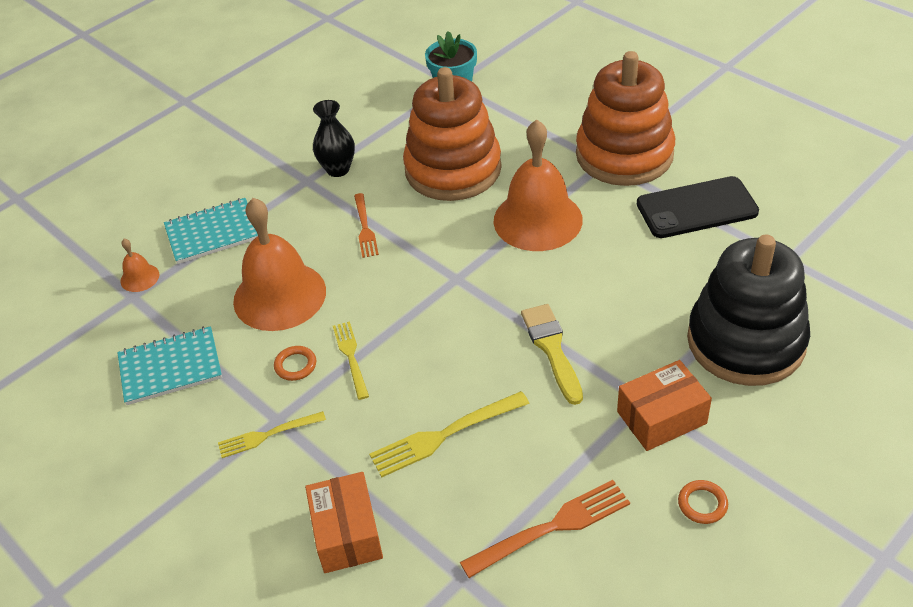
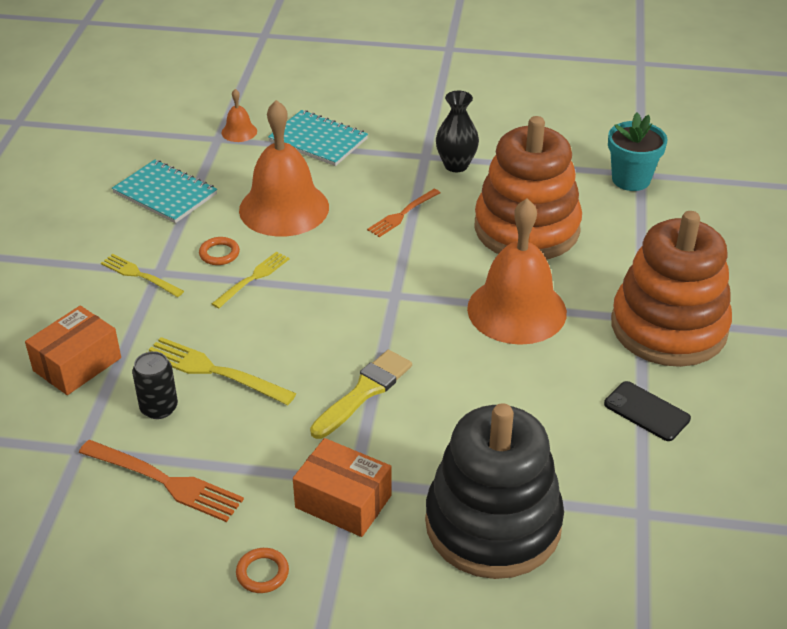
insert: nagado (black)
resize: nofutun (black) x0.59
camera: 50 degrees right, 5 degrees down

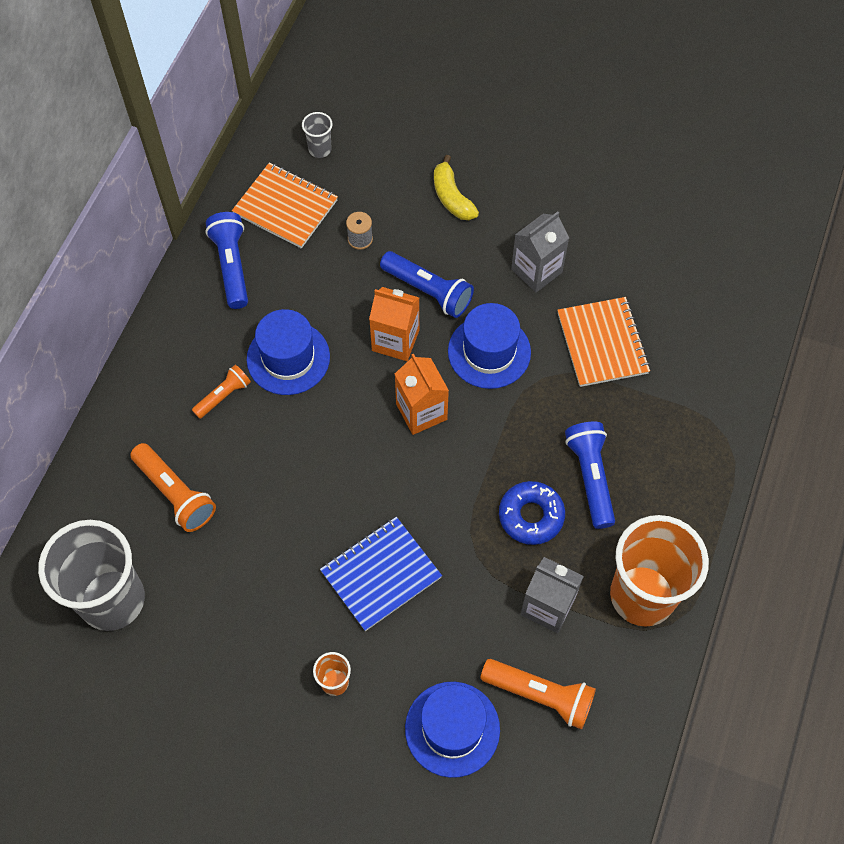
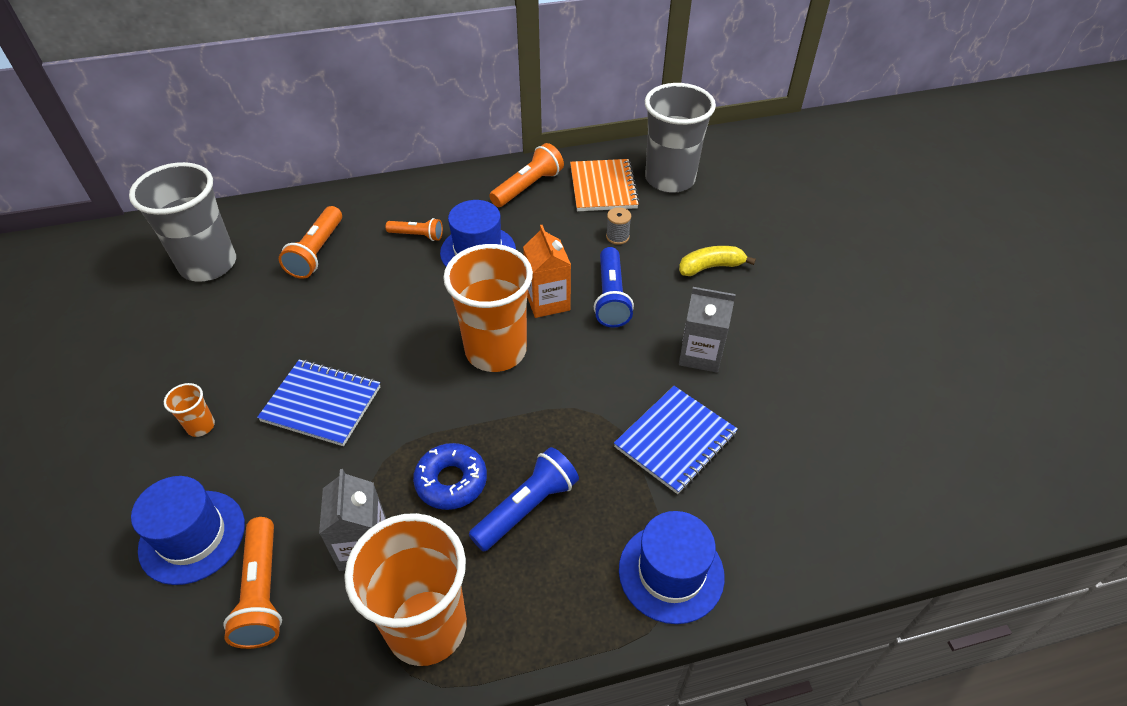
move: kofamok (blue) (3rd from left)
replace: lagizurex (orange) (2nd from left) to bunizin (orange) (3rd from left)
recolor: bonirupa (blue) (1st from left) to bonirupa (orange) (4th from left); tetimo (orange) (2nd from left) to tetimo (blue) (2nd from left)
rotate: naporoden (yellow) 45 degrees clockwise
resize: bunizin (grey) (2nd from left) x2.42
camera: 55 degrees right, 15 degrees down

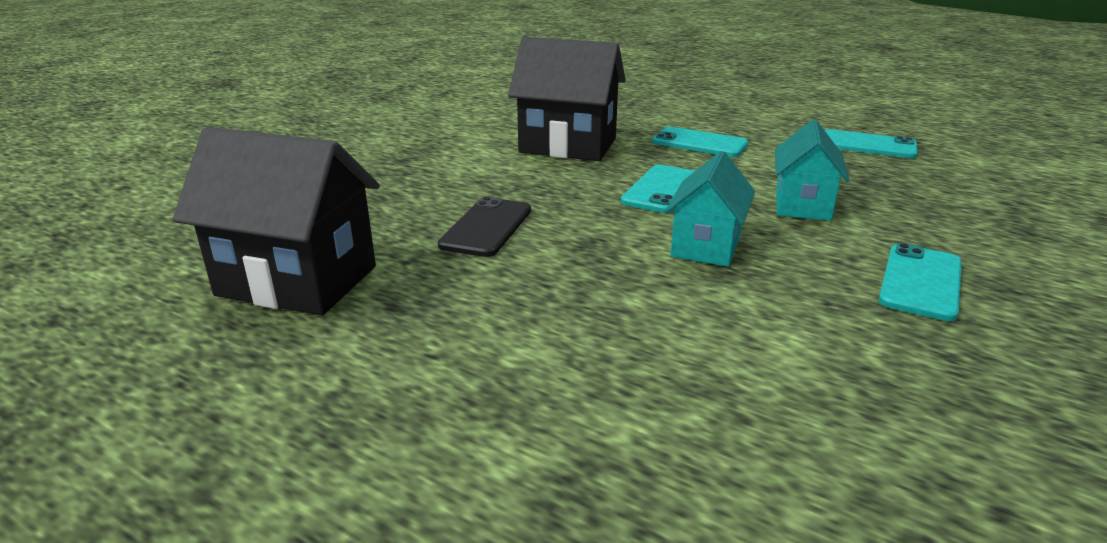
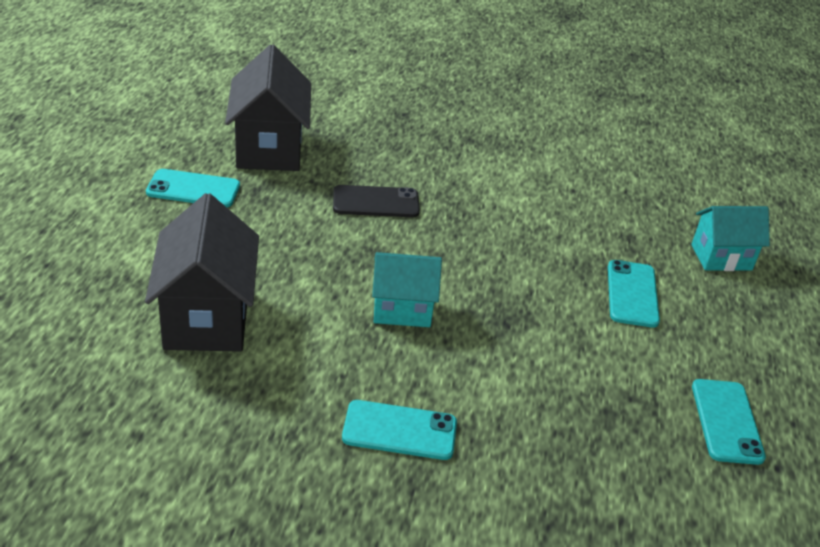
move: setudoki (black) (2nd from left in the first image) to setudoki (black) (1st from left); setudoki (turquoise) (2nd from left); nofutun (turquoise) (1st from left)
camera: 65 degrees right, 10 degrees up

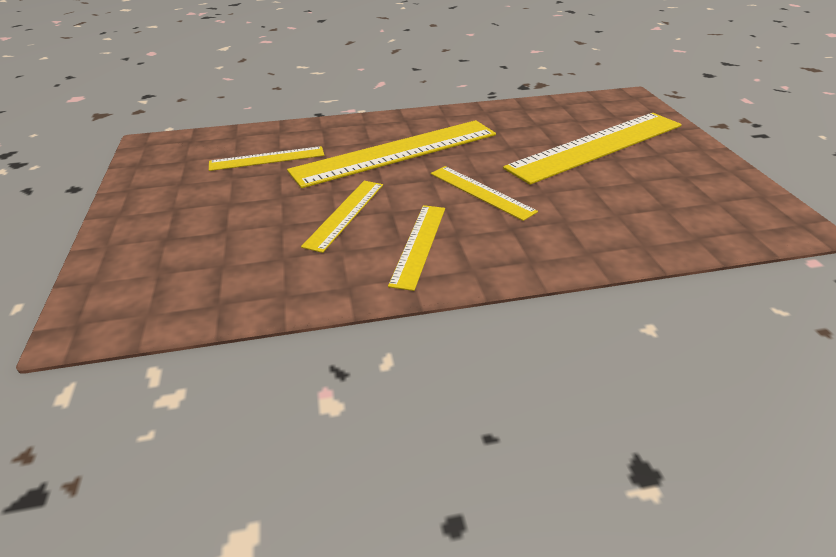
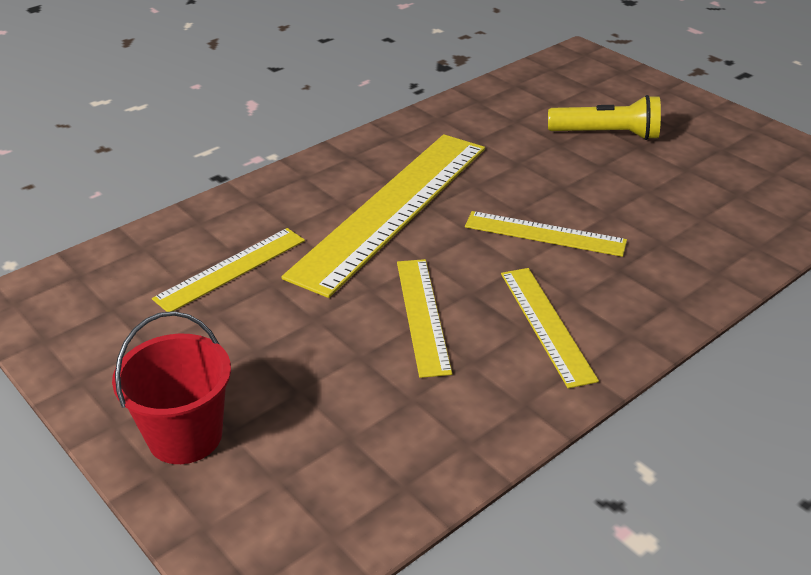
insert: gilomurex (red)
replace: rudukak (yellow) (6th from left) to bonirupa (yellow)
camera: 30 degrees left, 0 degrees up

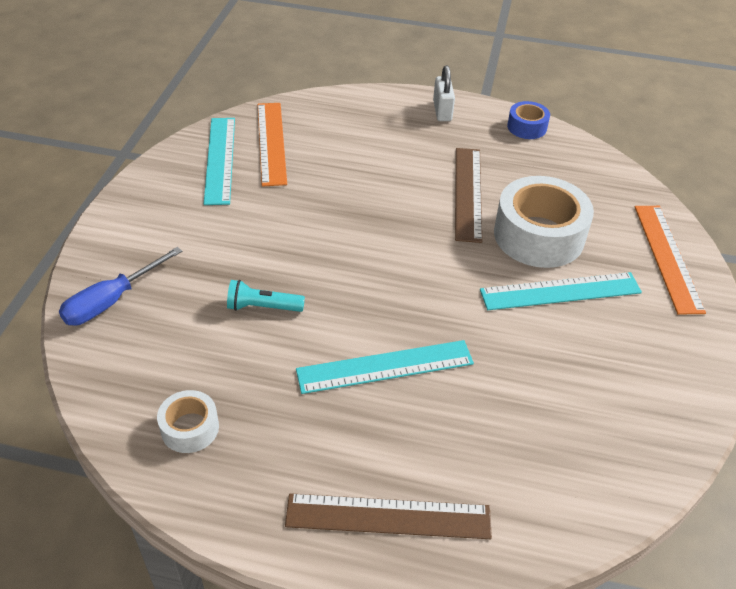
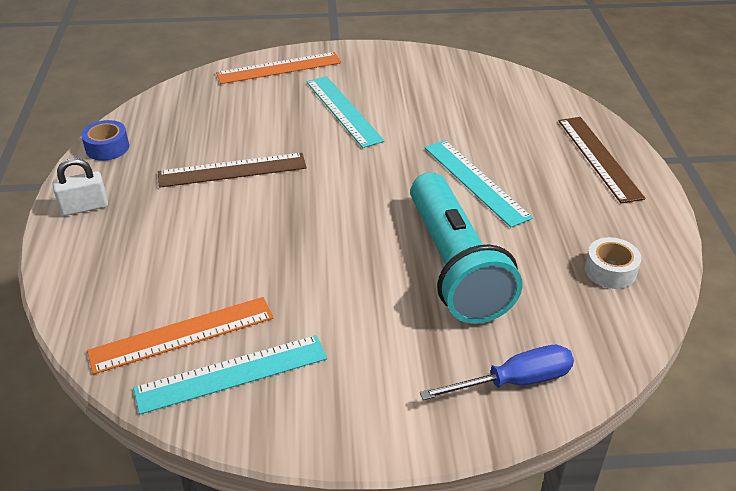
delete: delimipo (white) (2nd from left)
rotate: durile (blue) 45 degrees counterclockwise
resize: bonirupa (turquoise) x2.48
camera: 105 degrees left, 5 degrees down

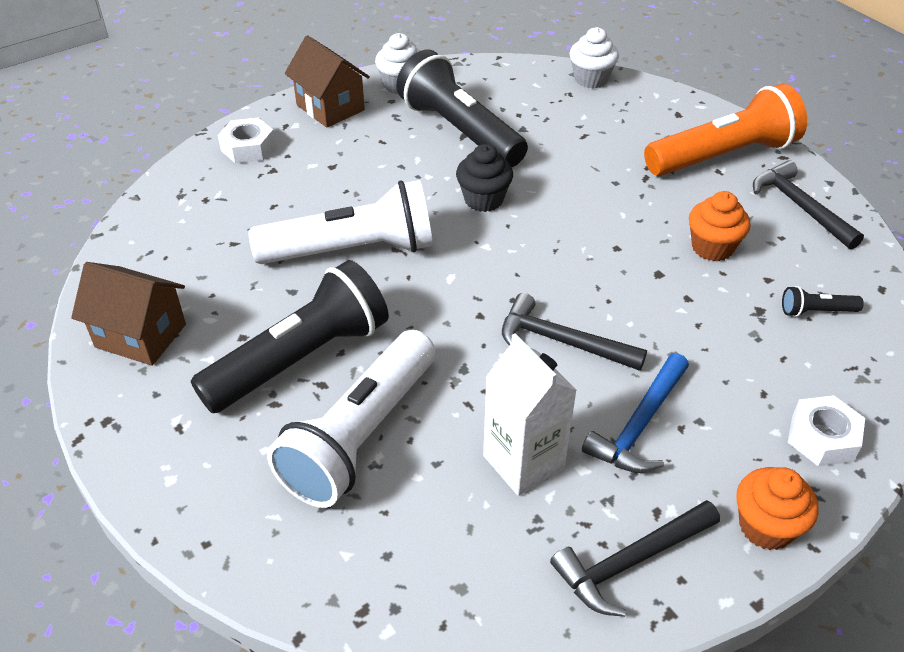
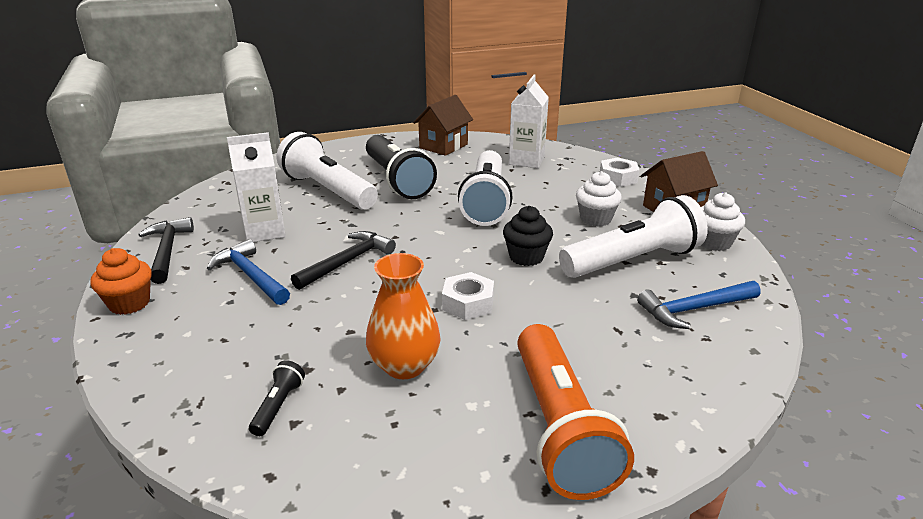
delete: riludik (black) (3rd from left)
insert: lagizurex (white) (2nd from left); riludik (blue) (2nd from left)
move: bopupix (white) (2nd from left in the first image) to bopupix (white) (1st from left); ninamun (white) (2nd from left in the first image) to ninamun (white) (1st from left)
replace: bopupix (orange) (1st from left) to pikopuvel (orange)
recolor: bonirupa (black) (2nd from left) to bonirupa (white) (3rd from left)
camera: 105 degrees right, 15 degrees down

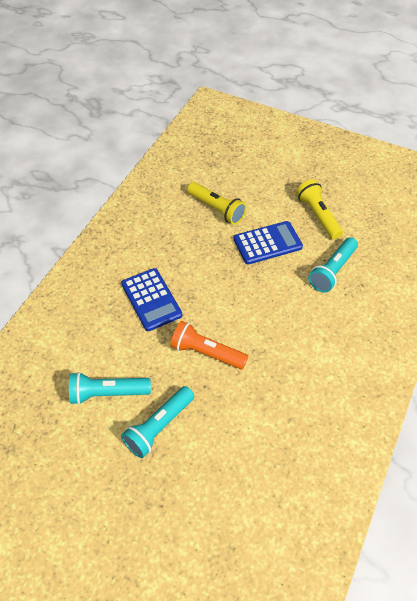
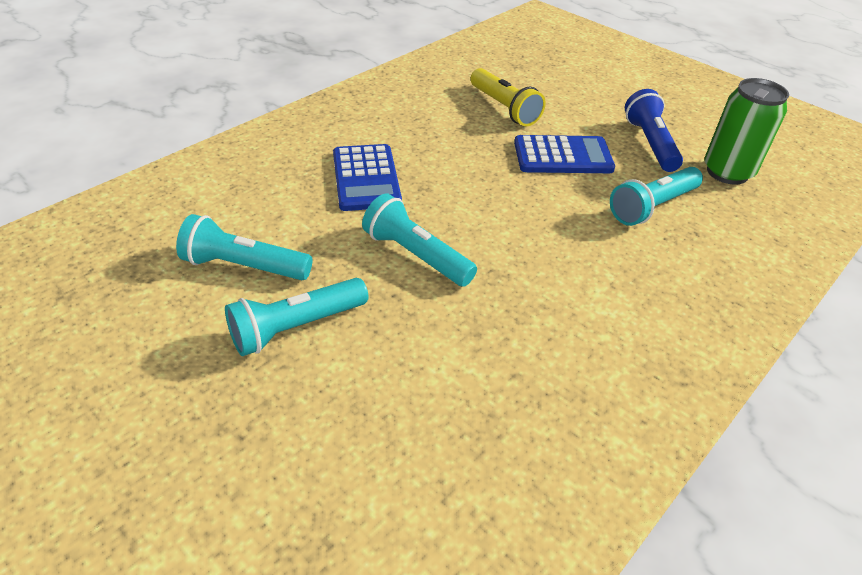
insert: nagado (green)
recolor: bonirupa (yellow) (2nd from left) to bonirupa (blue); bonirupa (orange) to bonirupa (turquoise) (3rd from left)
camera: 15 degrees right, 10 degrees down

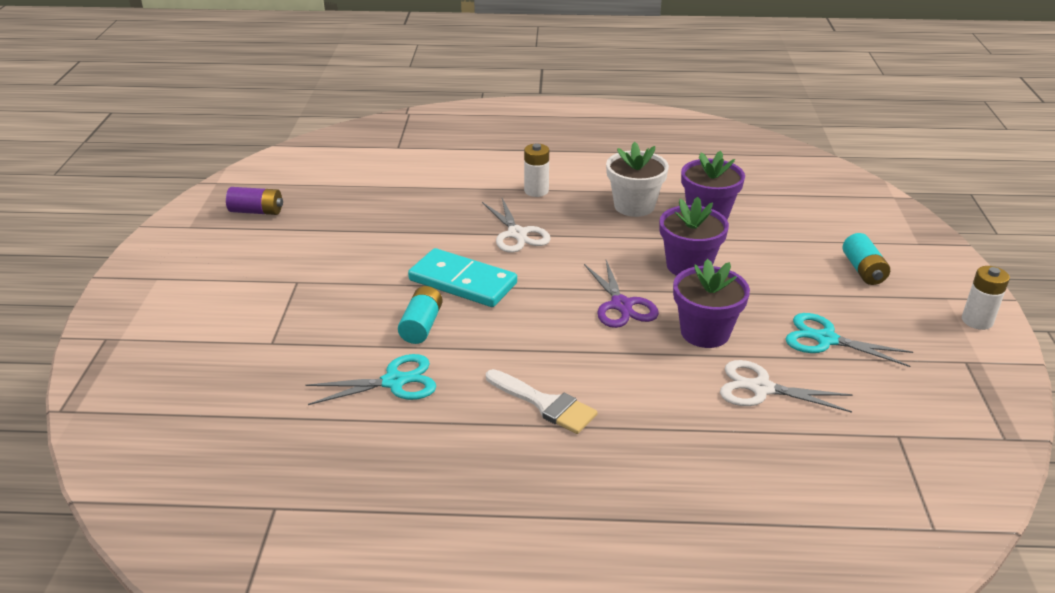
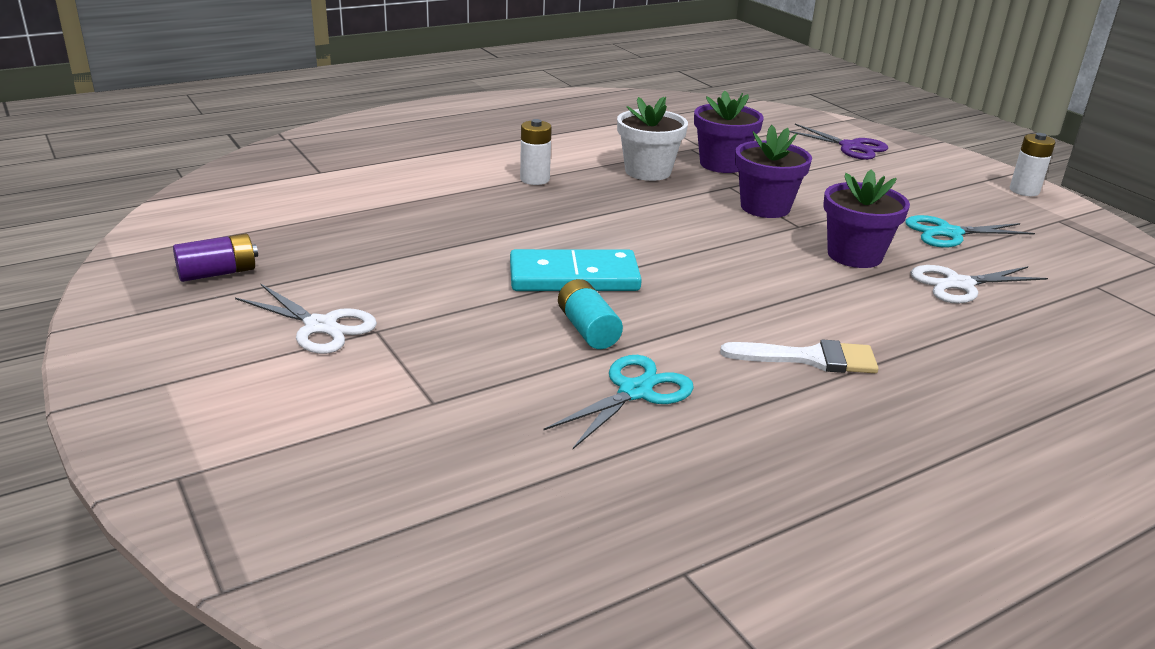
delete: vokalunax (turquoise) (2nd from left)
move: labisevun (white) (1st from left); labisevun (purple)
camera: 35 degrees left, 5 degrees down

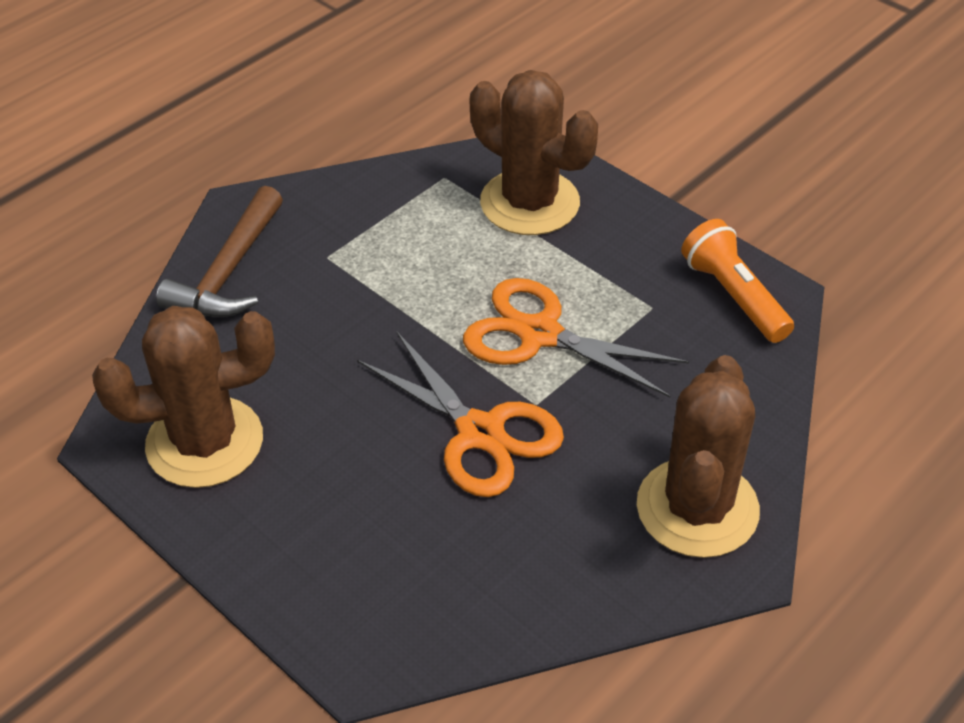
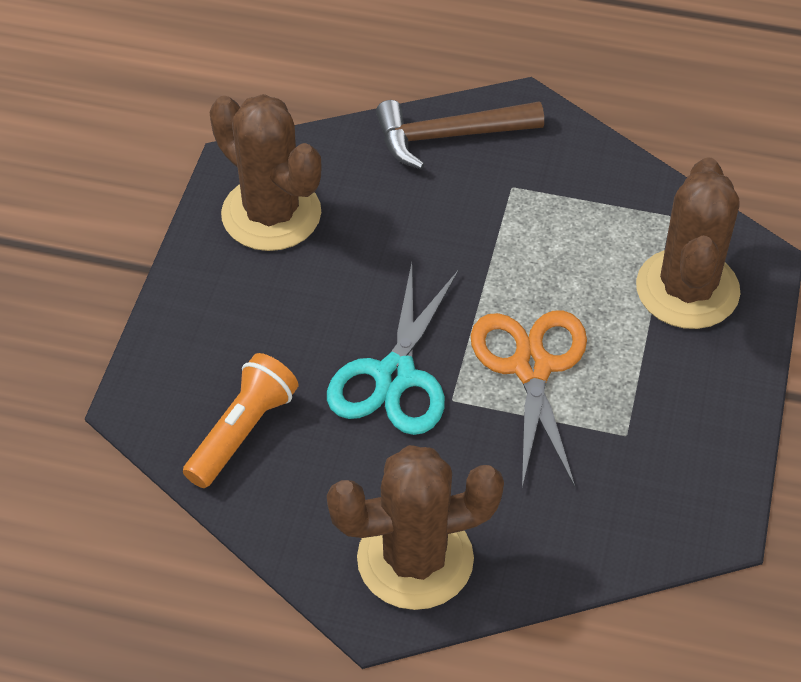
move: bonirupa (orange)
recolor: labisevun (orange) (1st from left) to labisevun (turquoise)
camera: 60 degrees right, 5 degrees up

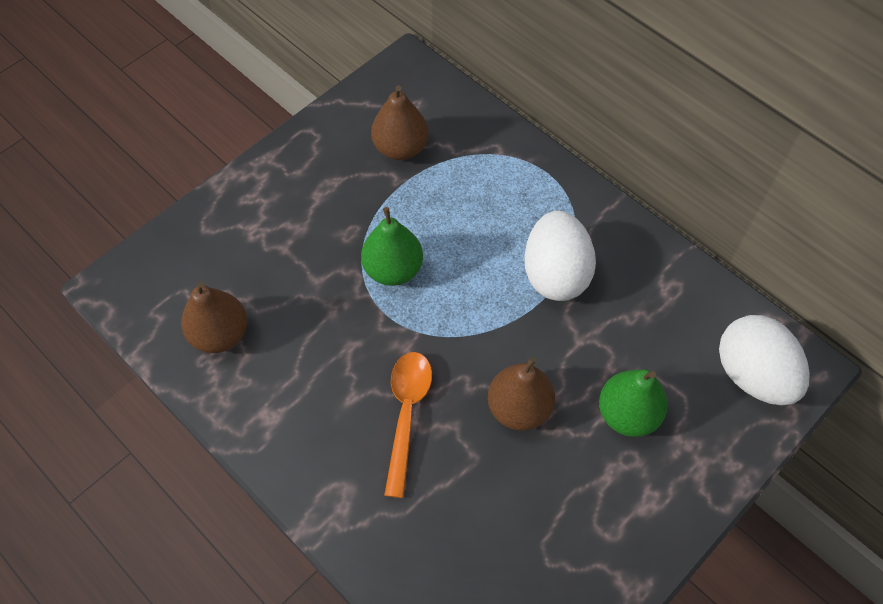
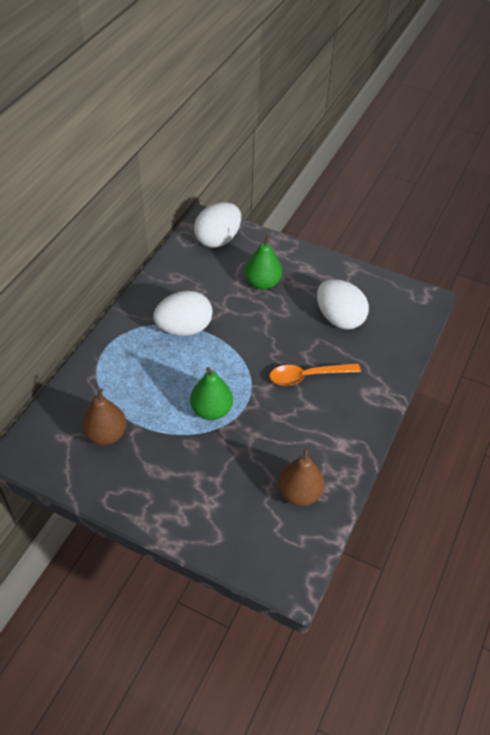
delete: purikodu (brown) (3rd from left)
insert: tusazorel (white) (3rd from left)
camera: 110 degrees left, 10 degrees down

